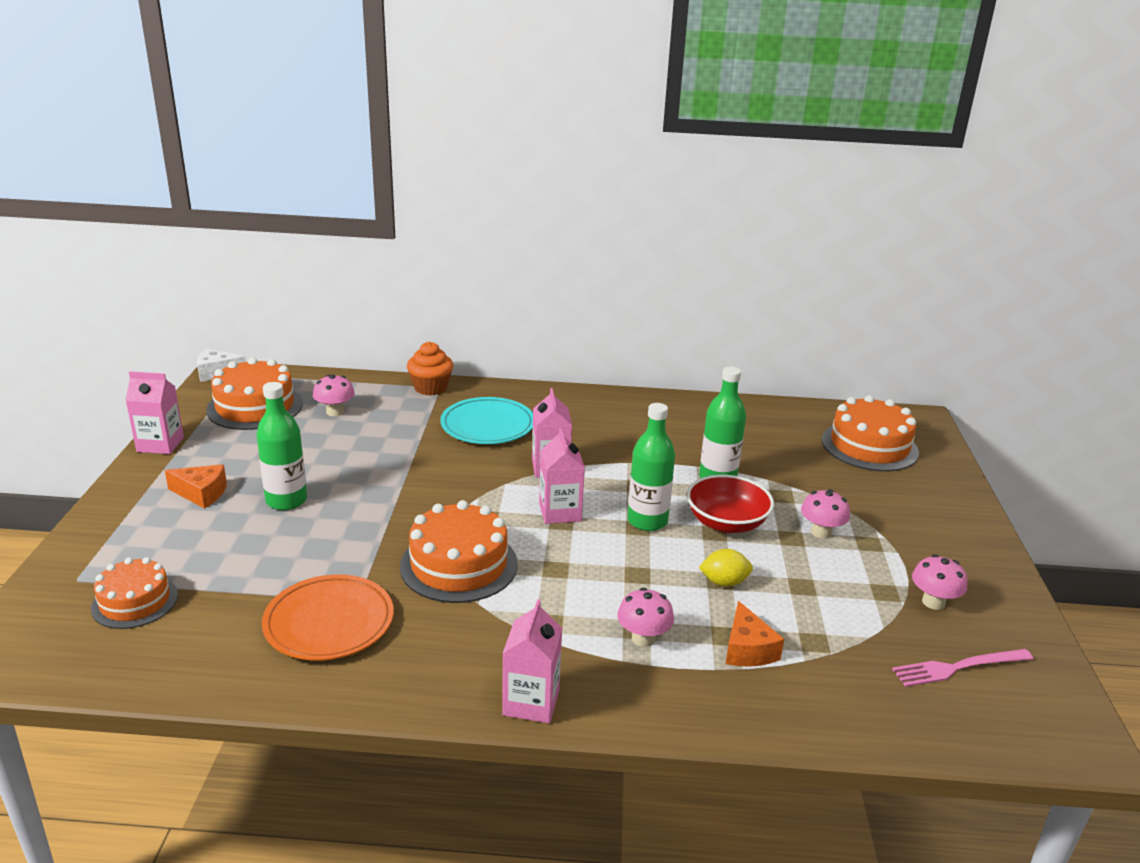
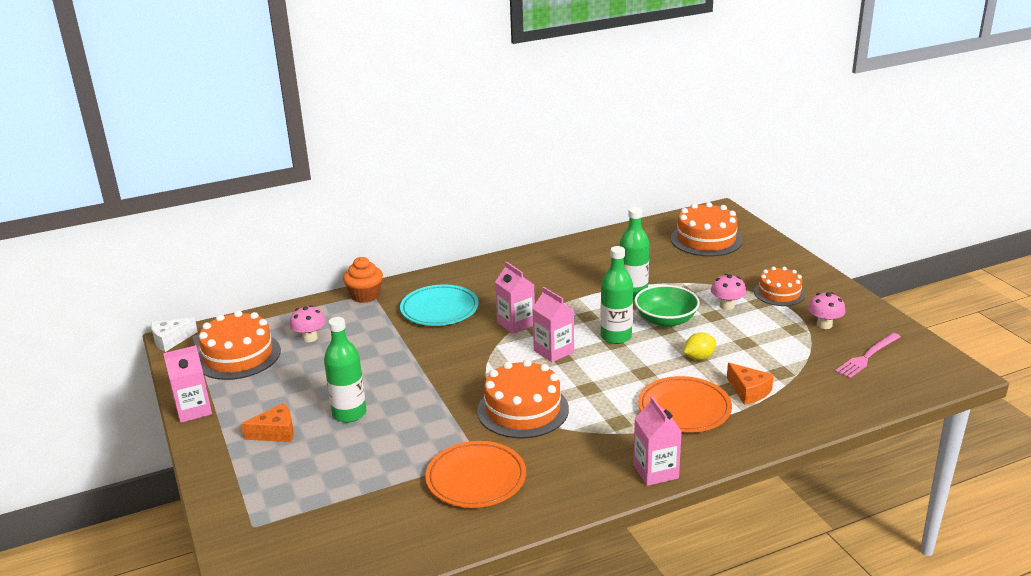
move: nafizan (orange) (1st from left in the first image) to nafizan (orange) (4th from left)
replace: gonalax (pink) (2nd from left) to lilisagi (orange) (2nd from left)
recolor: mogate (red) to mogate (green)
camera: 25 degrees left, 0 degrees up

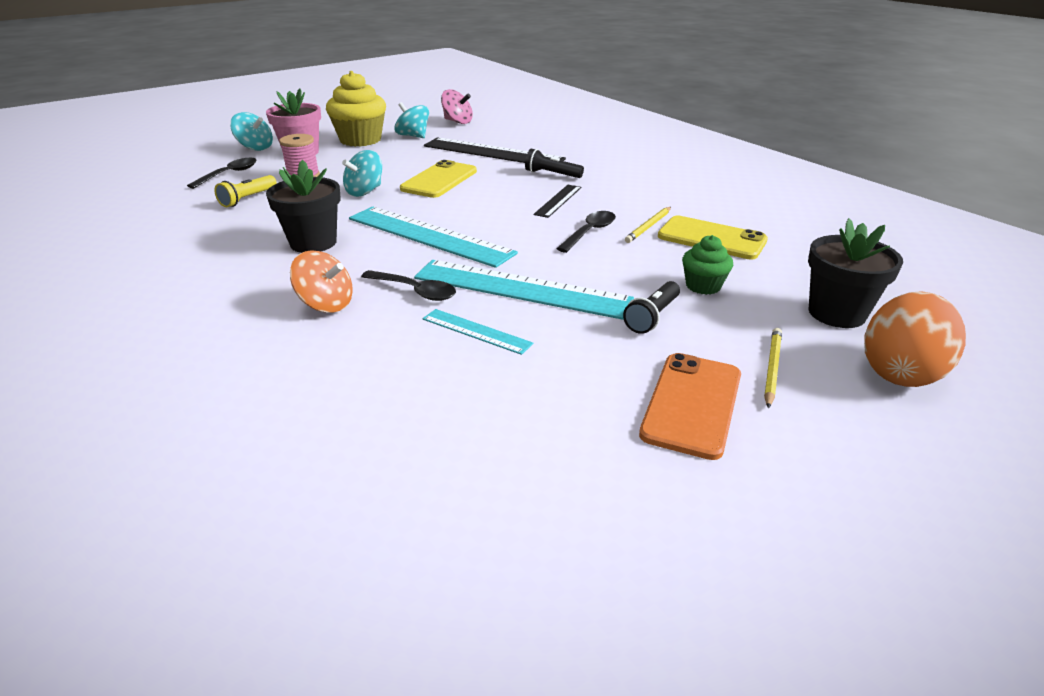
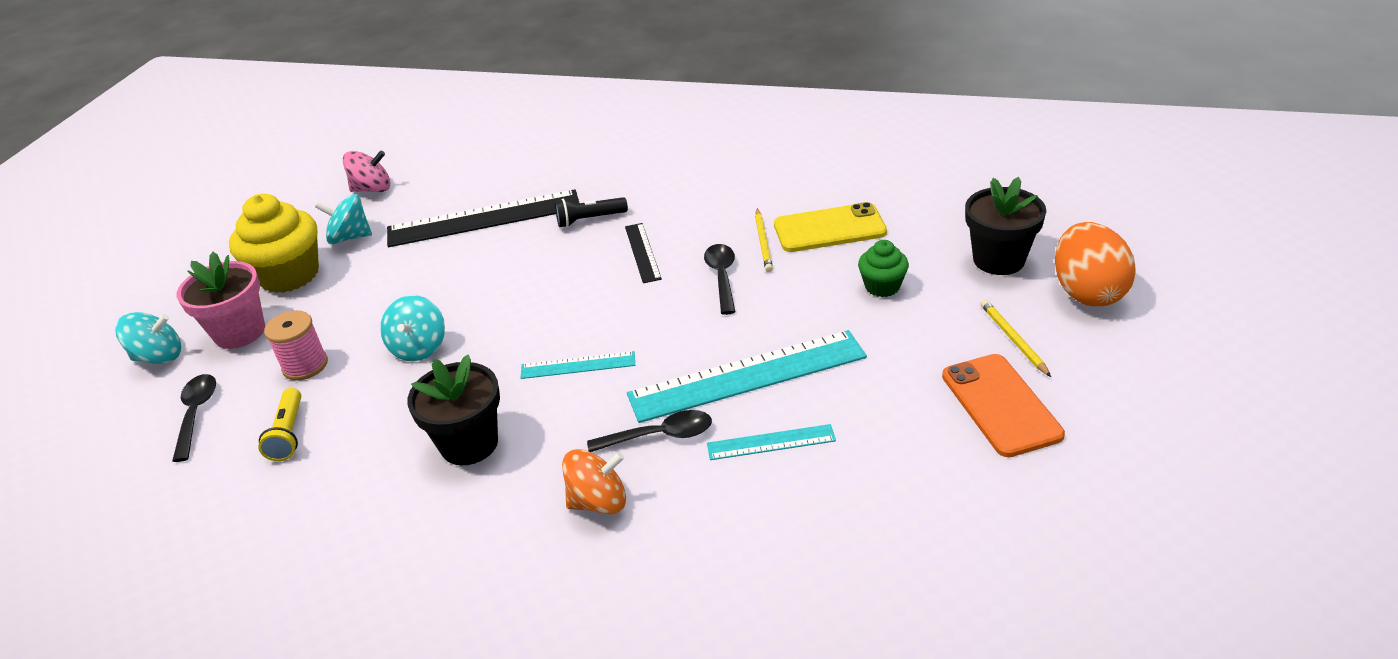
delete: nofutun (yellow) (1st from left); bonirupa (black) (2nd from left)
resize: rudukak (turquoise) (1st from left) x0.49
camera: 35 degrees left, 5 degrees up

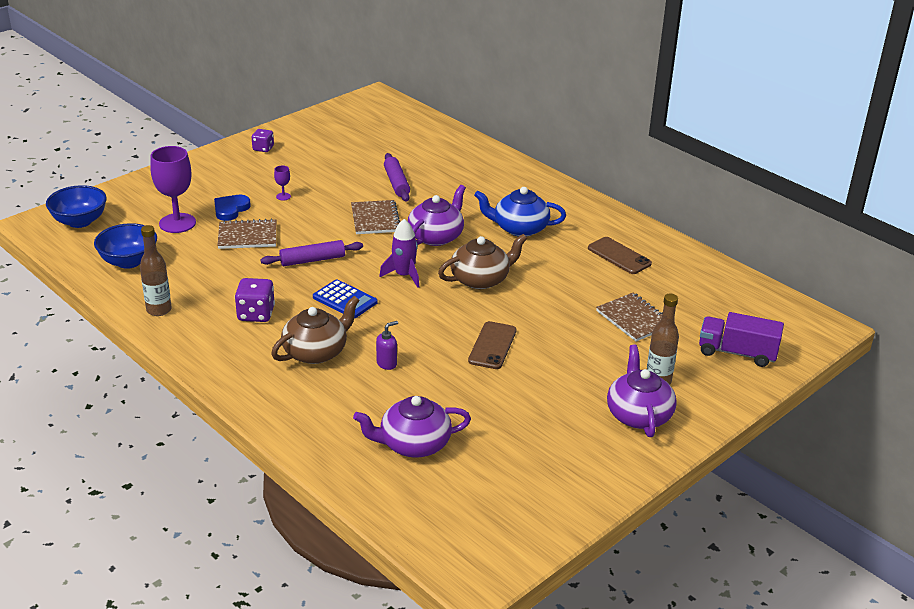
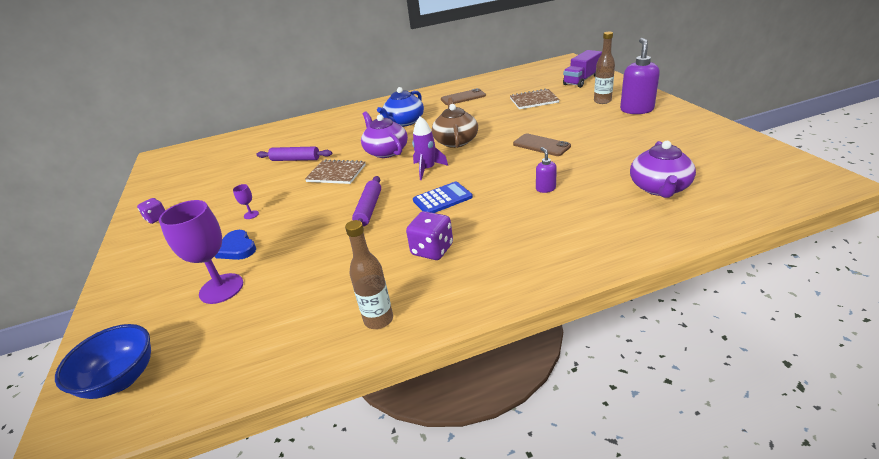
delete: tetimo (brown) (1st from left); mogate (blue) (2nd from left); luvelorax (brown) (1st from left)
replace: luvelorax (purple) (3rd from left) to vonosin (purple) (2nd from left)
camera: 60 degrees left, 0 degrees up

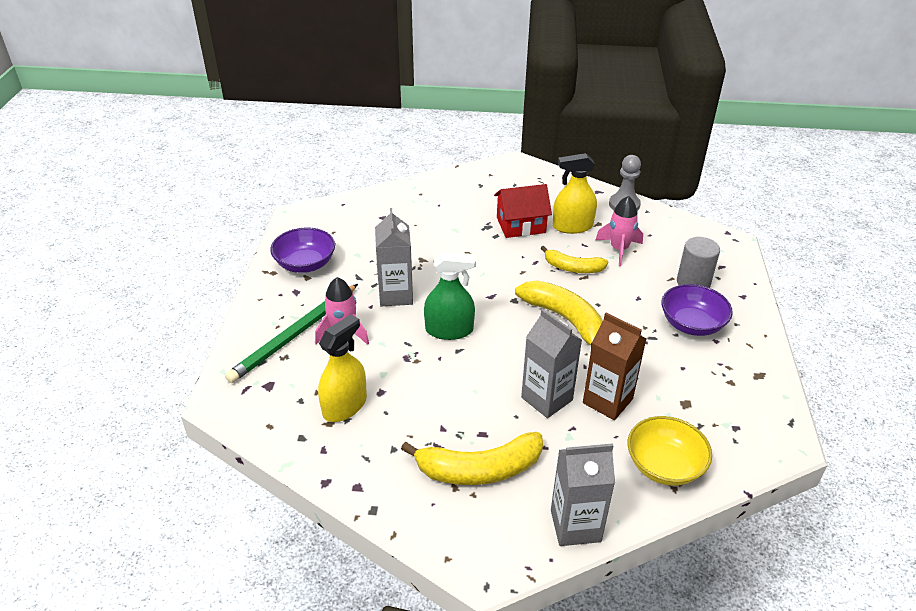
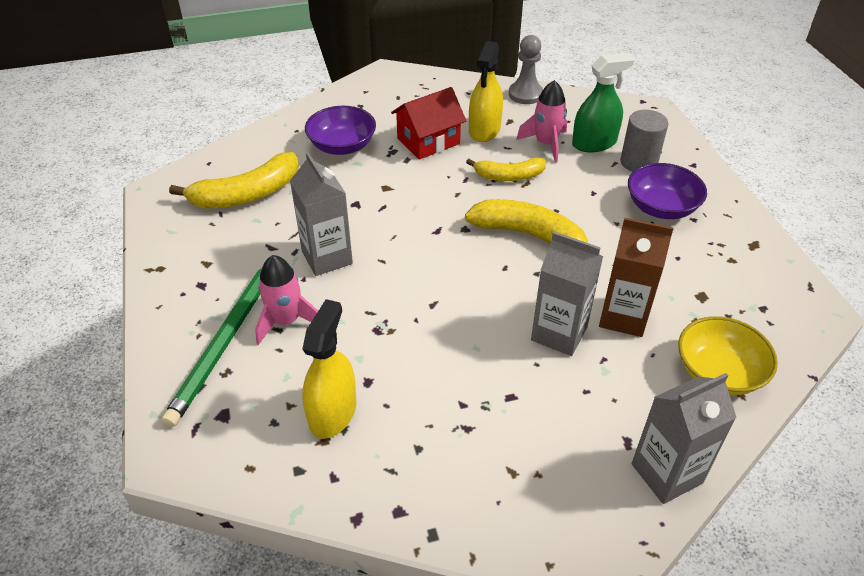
move: mogate (purple) (1st from left); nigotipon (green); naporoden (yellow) (1st from left)
rotate: nigotipon (yellow) (2nd from left) 45 degrees counterclockwise
camera: 20 degrees left, 5 degrees up

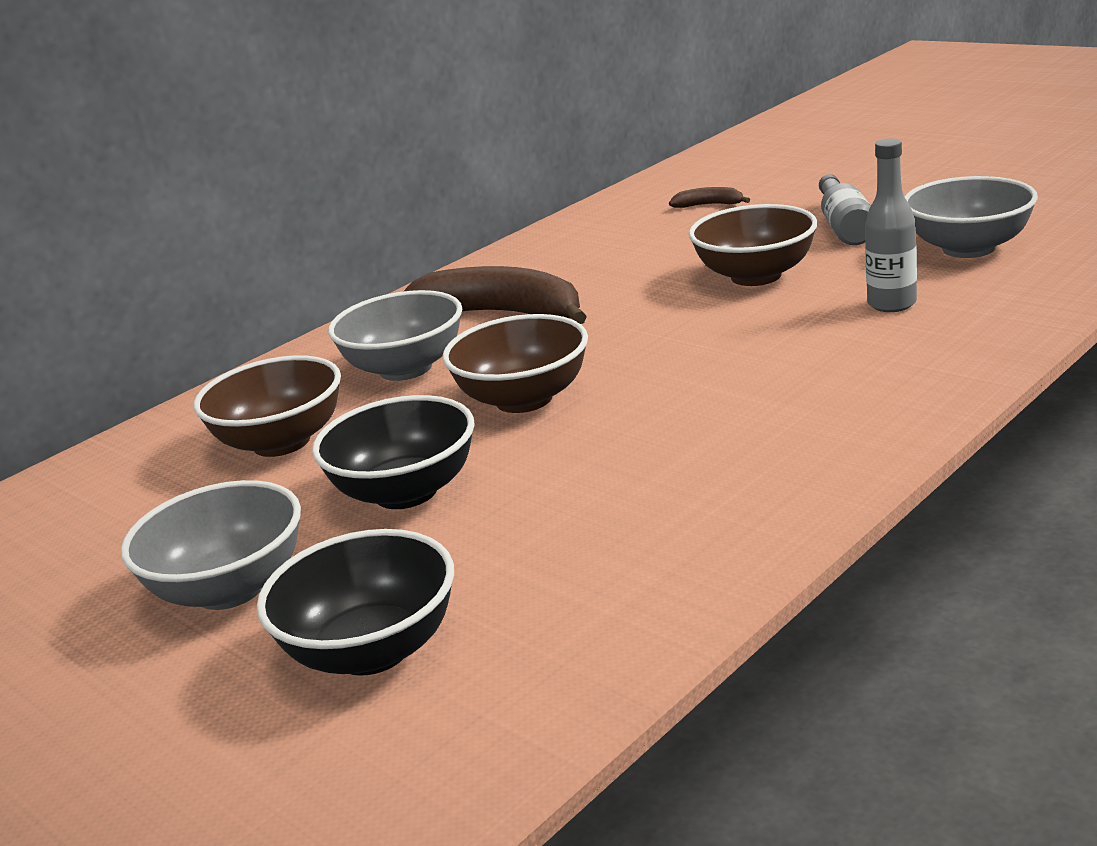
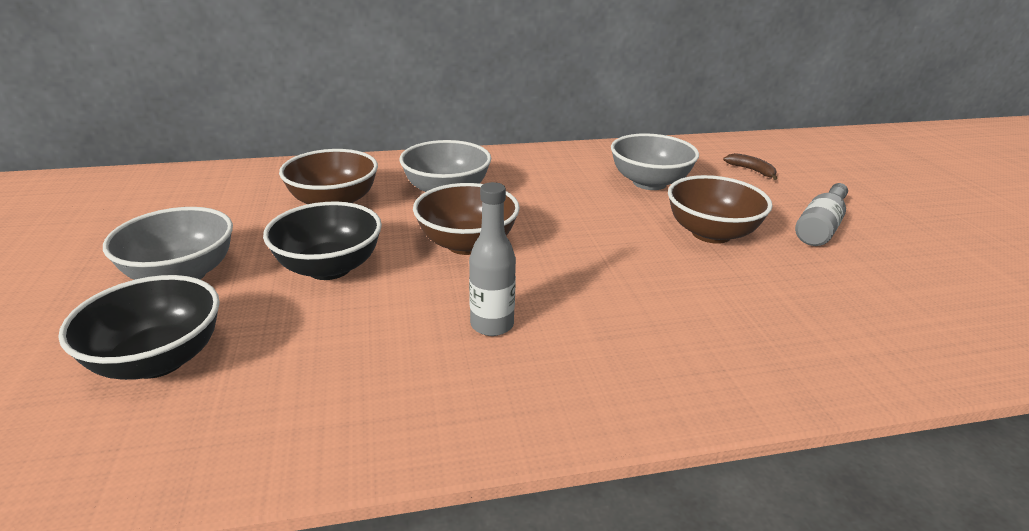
delete: naporoden (brown) (1st from left)
move: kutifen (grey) (2nd from left in the first image) to kutifen (grey) (1st from left); mogate (grey) (3rd from left)
camera: 30 degrees right, 5 degrees up

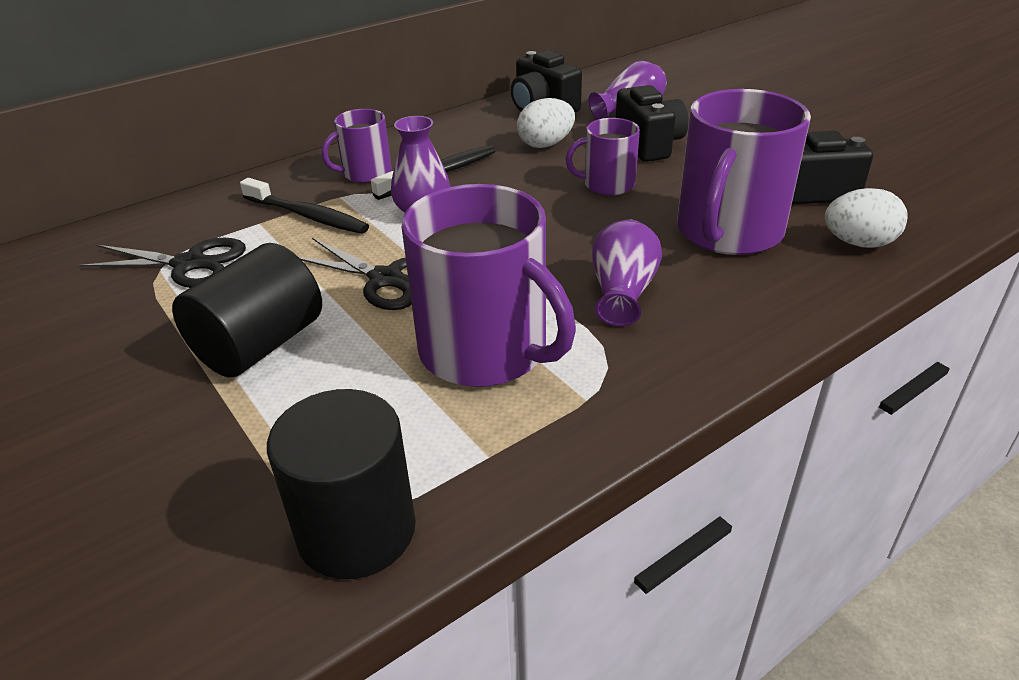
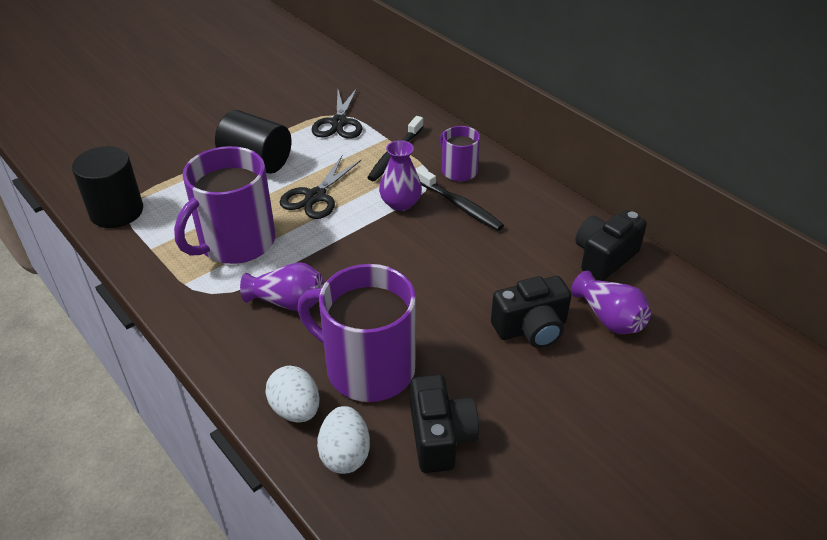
delete: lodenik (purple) (3rd from left)
move: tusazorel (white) (1st from left)
camera: 85 degrees right, 5 degrees up

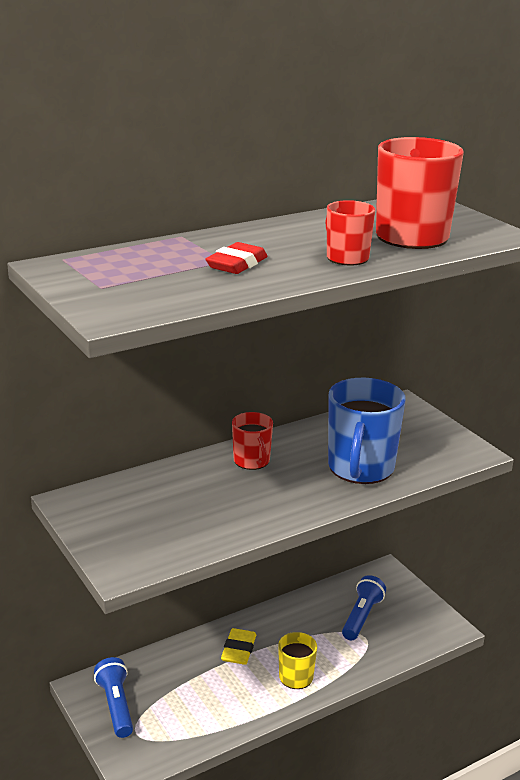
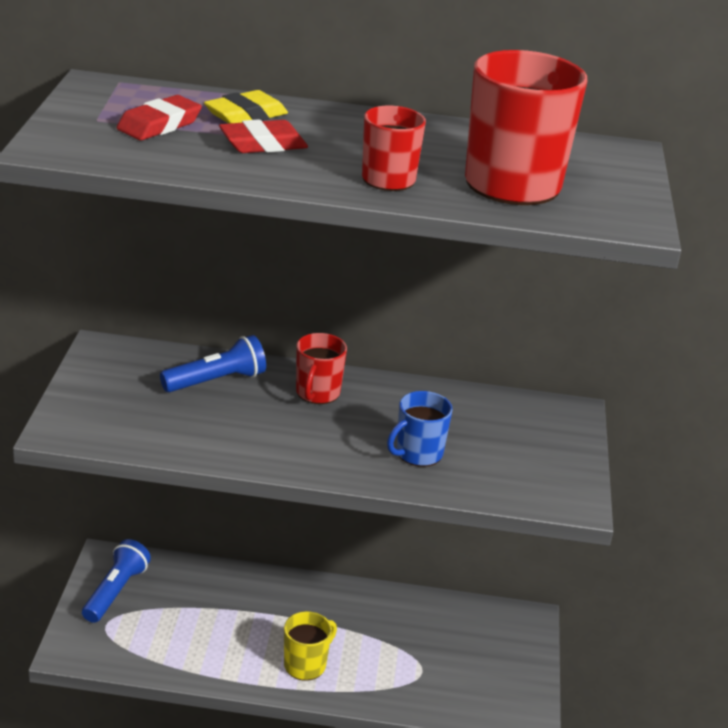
insert: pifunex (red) (1st from left)
move: bonirupa (blue) (2nd from left); pifunex (yellow)
resize: lodenik (blue) x0.55
camera: 35 degrees right, 5 degrees up

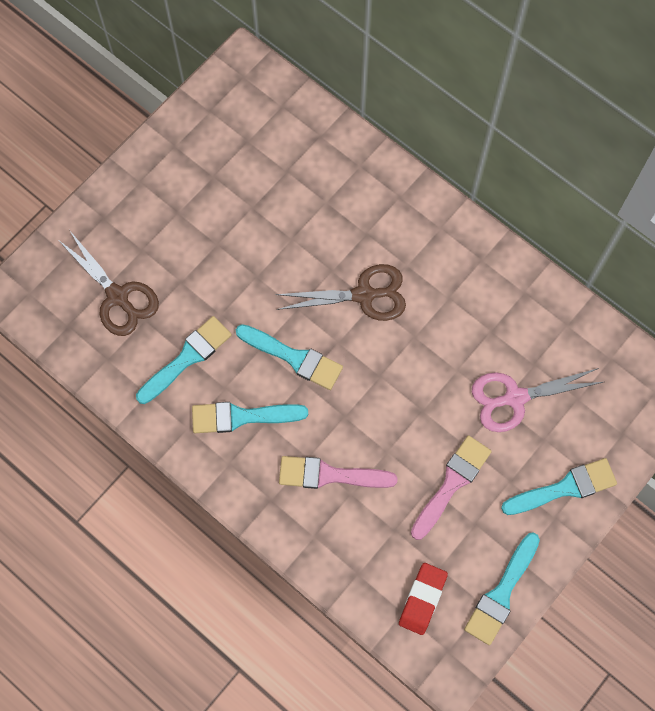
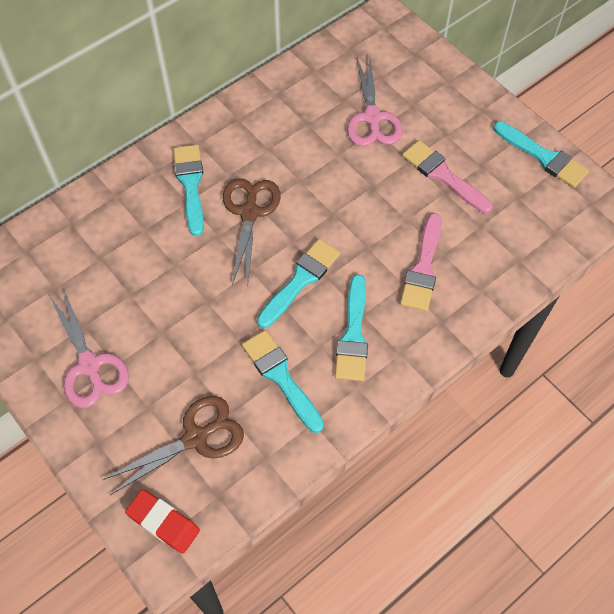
insert: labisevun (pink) (1st from left)
move: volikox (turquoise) (5th from left in the first image) to volikox (turquoise) (1st from left); pifunex (red)
camera: 80 degrees left, 10 degrees down

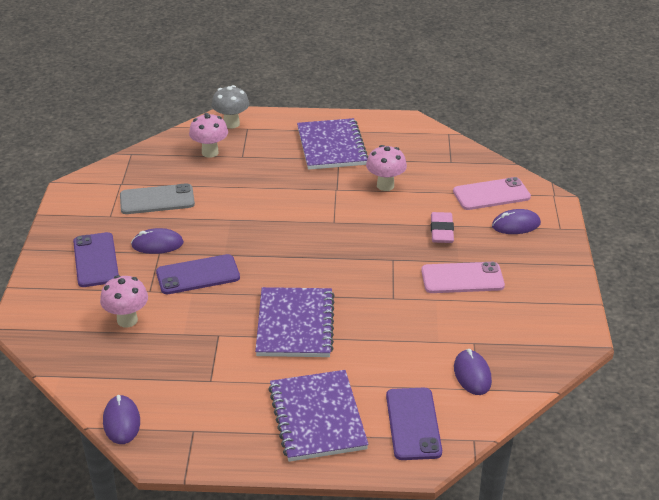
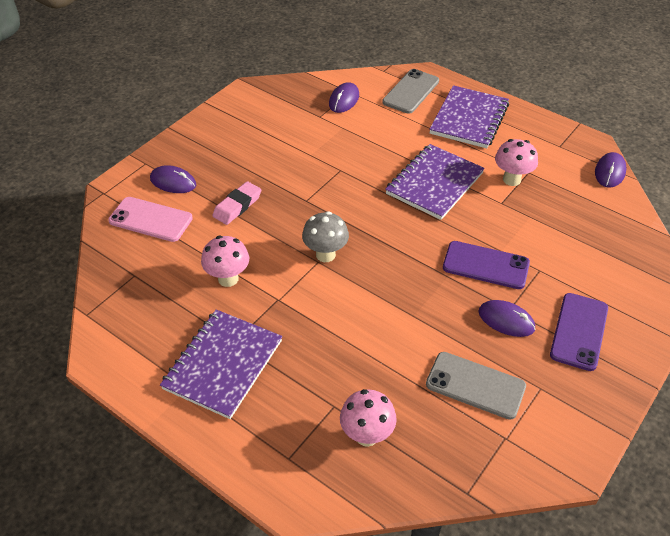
delete: nofutun (pink) (1st from left)
move: gonalax (grey); gonalax (pink) (1st from left in the first image) to gonalax (pink) (3rd from left)
recolor: nofutun (purple) (3rd from left) to nofutun (grey) (1st from left)
camera: 145 degrees left, 10 degrees up

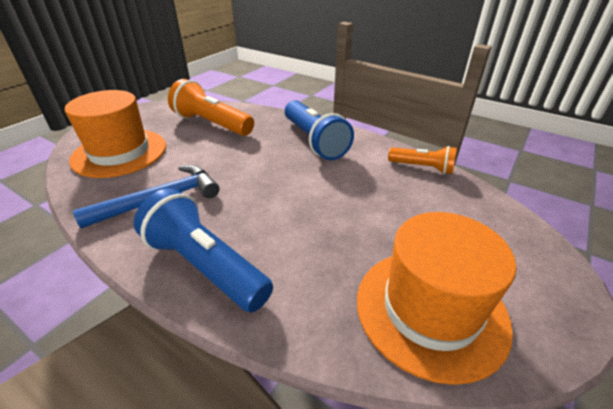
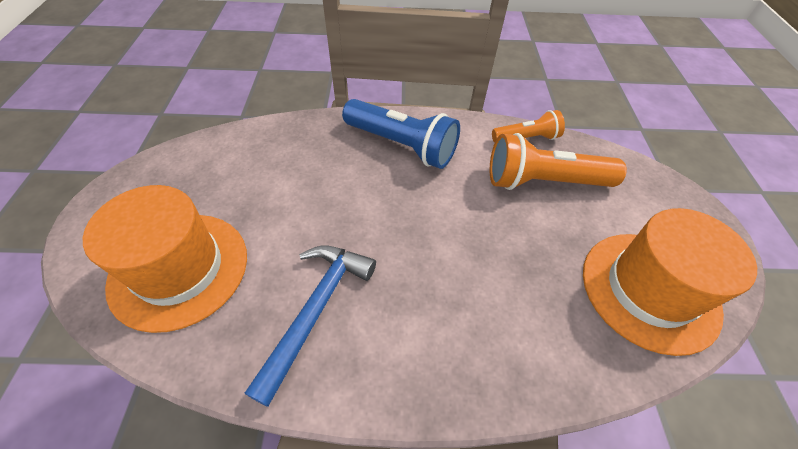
delete: bonirupa (blue) (1st from left)
move: bonirupa (orange) (1st from left in the first image) to bonirupa (orange) (2nd from left)
camera: 35 degrees left, 15 degrees up

